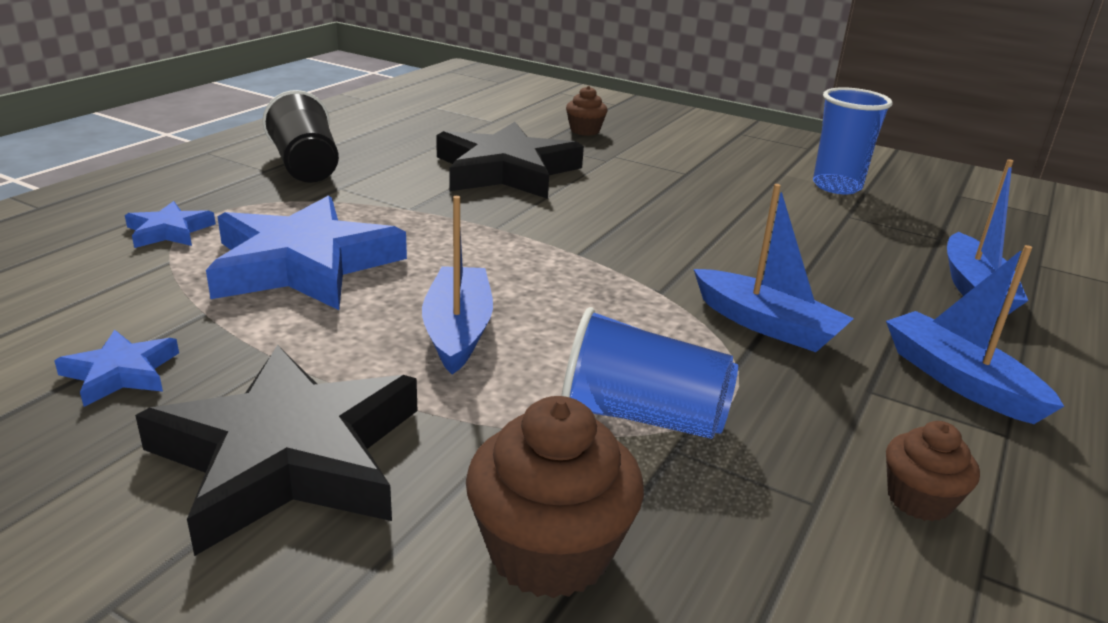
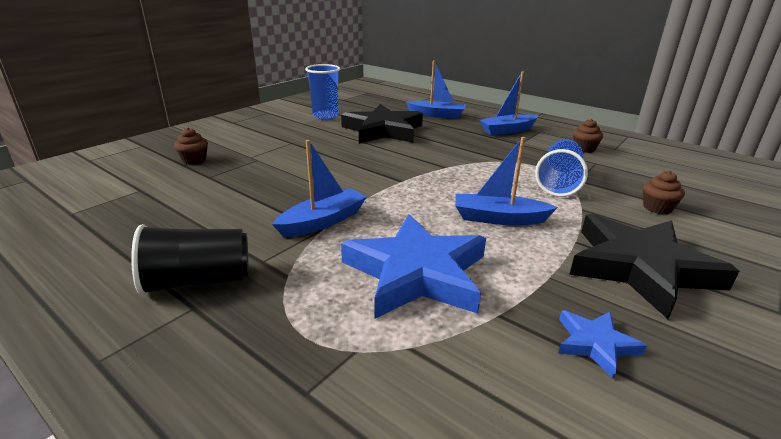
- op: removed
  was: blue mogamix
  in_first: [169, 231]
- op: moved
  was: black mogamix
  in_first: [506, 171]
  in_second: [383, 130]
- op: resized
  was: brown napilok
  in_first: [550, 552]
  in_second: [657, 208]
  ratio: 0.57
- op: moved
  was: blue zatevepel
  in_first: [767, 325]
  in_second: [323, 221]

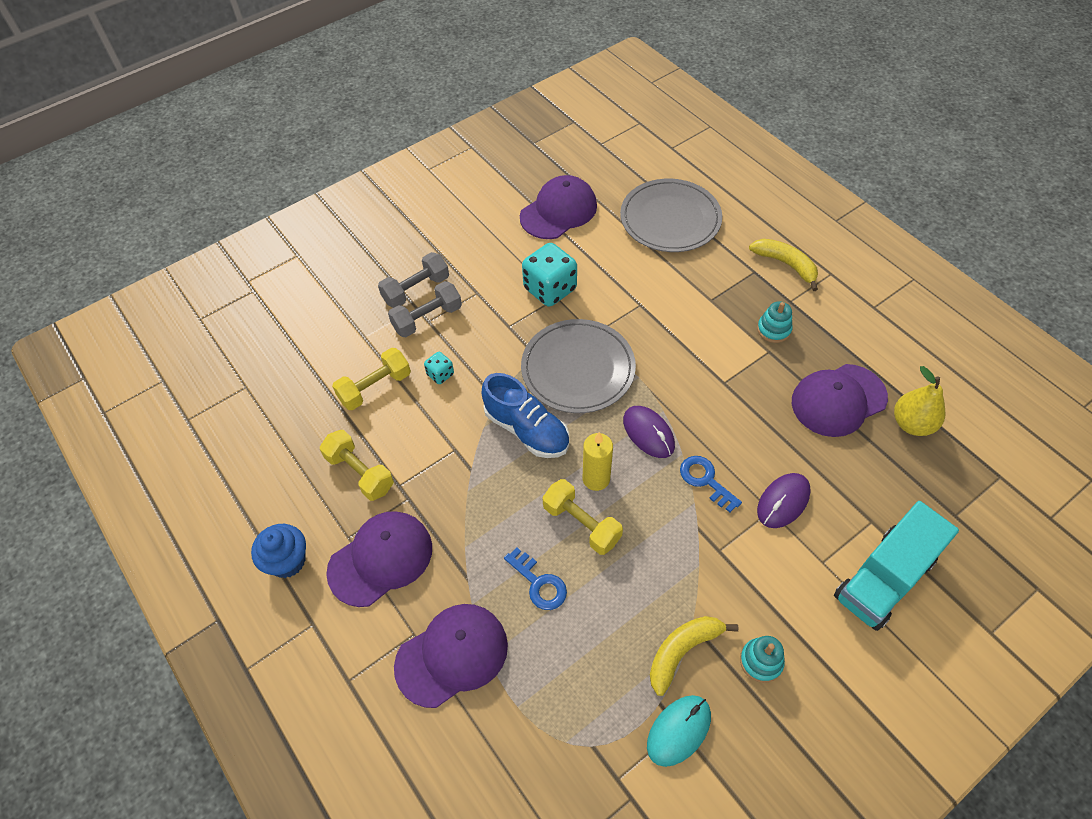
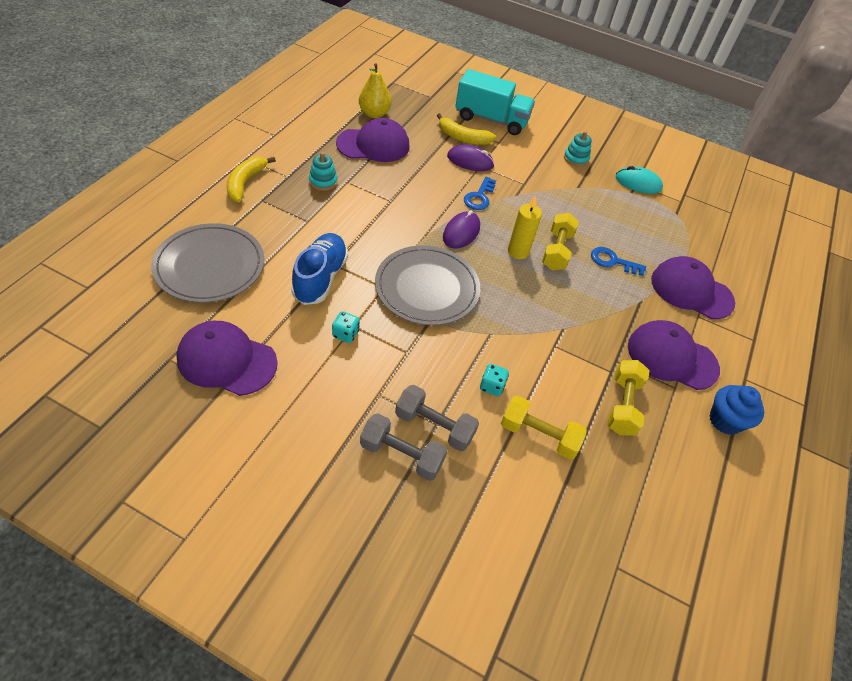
- op: moved
  was: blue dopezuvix
  in_first: [527, 429]
  in_second: [320, 278]
- op: turned
  was: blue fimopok
  in_first: [539, 583]
  in_second: [613, 261]
  clockwise: -90
- op: resized
  was: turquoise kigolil
  in_first: [550, 289]
  in_second: [345, 334]
  ratio: 0.49
- op: moved
  was: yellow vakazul
  in_first: [682, 651]
  in_second: [463, 138]
- op: turned
  was: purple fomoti
  in_first: [838, 400]
  in_second: [373, 145]
  clockwise: -45

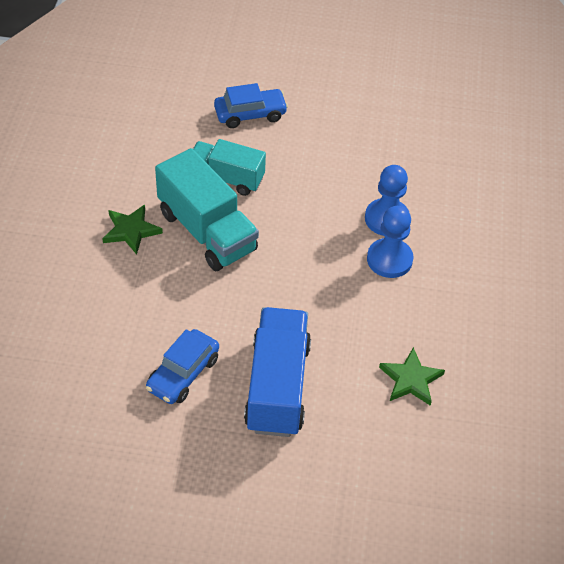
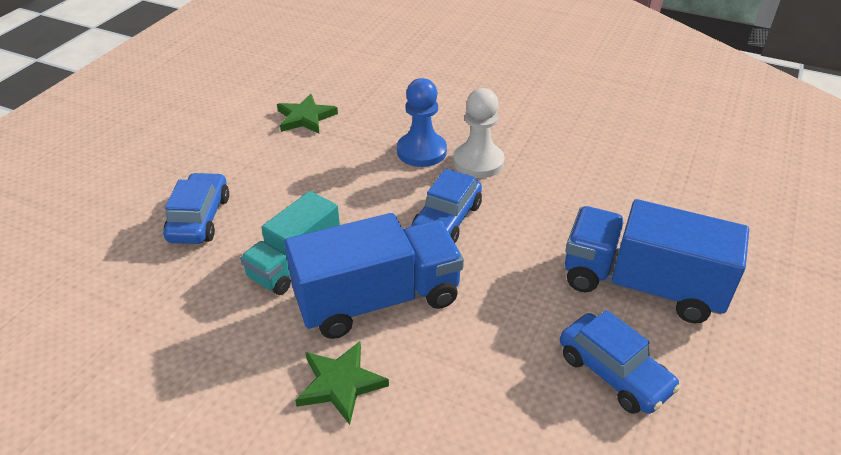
- op: recoloured
  was: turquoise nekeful
  now: blue nekeful
  in_first: [207, 231]
  in_second: [378, 300]
- op: recoloured
  was: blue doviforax
  now: white doviforax
  in_first: [389, 259]
  in_second: [478, 162]
- op: moved
  was: green mogamix
  in_first: [411, 379]
  in_second: [305, 117]
- op: added
  now: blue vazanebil
  in_second: [446, 220]

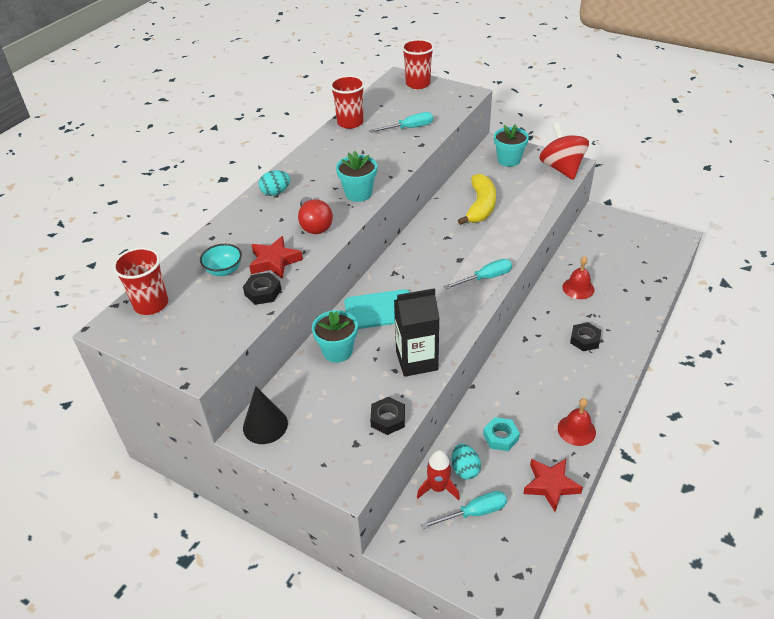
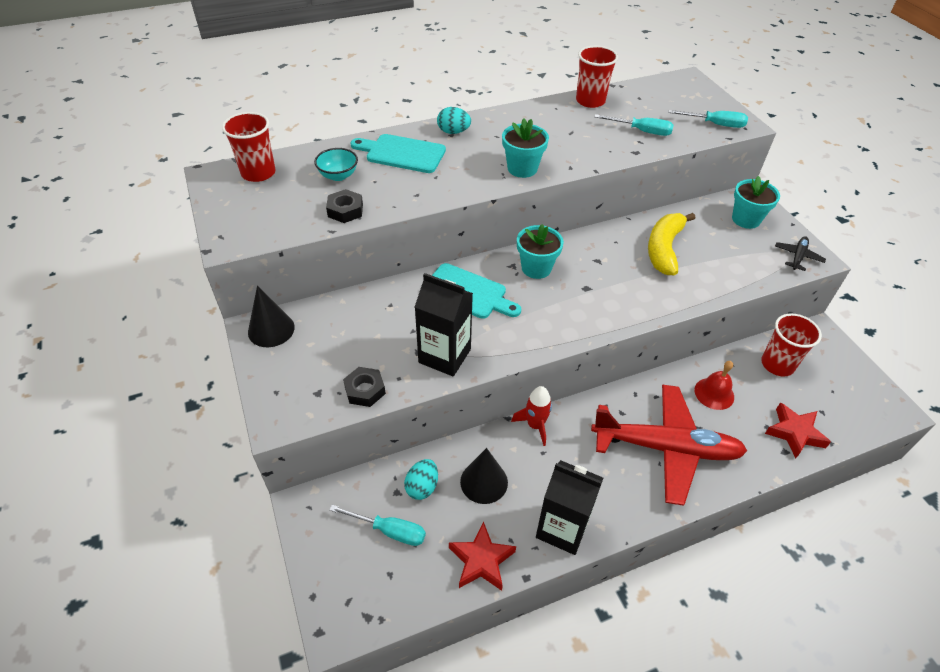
- op: moved
  was: red mogamix
  in_first: [274, 261]
  in_second: [794, 433]
- op: removed
  was: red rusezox
  in_first: [314, 225]
- op: moved
  was: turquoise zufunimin
  in_first: [337, 351]
  in_second: [536, 268]
- op: moved
  was: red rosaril
  in_first: [418, 84]
  in_second: [777, 364]
- op: moved
  was: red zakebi
  in_first: [438, 488]
  in_second: [535, 425]
- op: moved
  was: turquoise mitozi
  in_first: [485, 278]
  in_second: [715, 124]
- op: turned
  was: yellow vakazul
  in_first: [480, 206]
  in_second: [664, 249]
  clockwise: 150
- op: replaced
  was: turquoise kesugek
  now: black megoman
  in_first: [500, 437]
  in_second: [484, 482]
- op: replaced
  was: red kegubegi
  now: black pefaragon
  in_first: [561, 168]
  in_second: [797, 257]
- op: replaced
  was: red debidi
  now: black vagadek
  in_first: [576, 430]
  in_second: [562, 528]
- op: replaced
  was: black kesugek
  now: red pefaragon
  in_first: [584, 340]
  in_second: [665, 448]
- op: added
  now: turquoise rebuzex
  in_second: [402, 153]

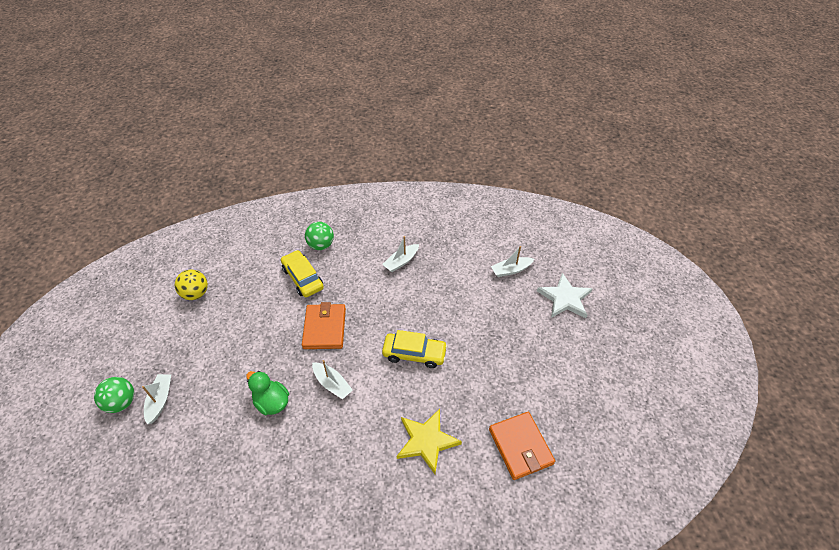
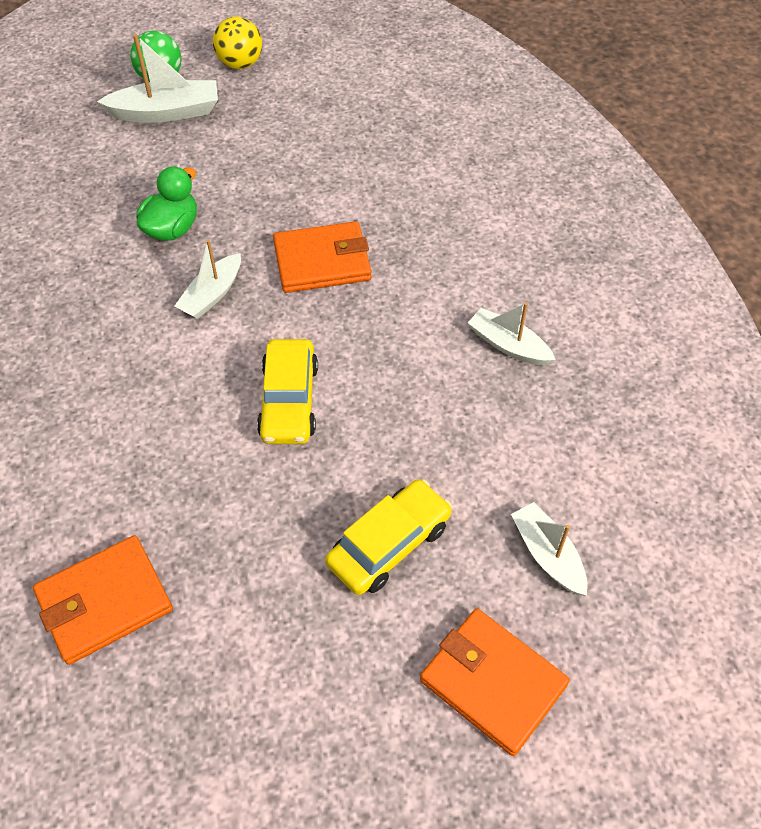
- op: resized
  was: white zatevepel
  in_first: [160, 400]
  in_second: [166, 112]
  ratio: 1.5
- op: moved
  was: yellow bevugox
  in_first: [196, 294]
  in_second: [240, 64]
- op: moved
  was: yellow vazanebil
  in_first: [303, 278]
  in_second: [389, 544]
- op: removed
  was: green bevugox
  in_first: [321, 245]
- op: removed
  was: yellow mogamix
  in_first: [426, 441]
- op: replaced
  was: white mogamix
  now: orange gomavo
  in_first: [565, 298]
  in_second: [493, 682]

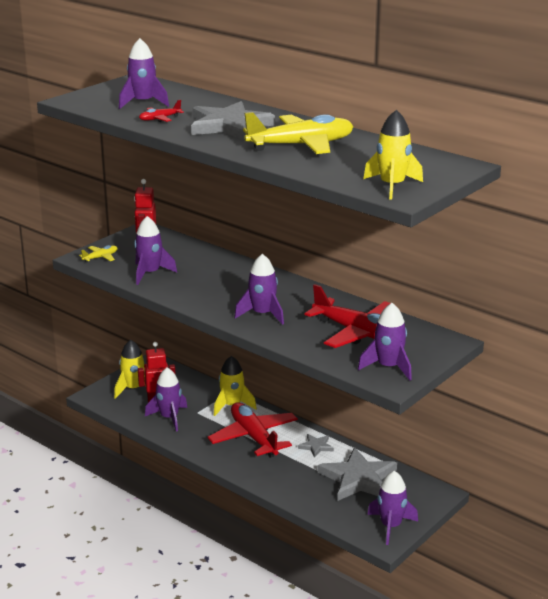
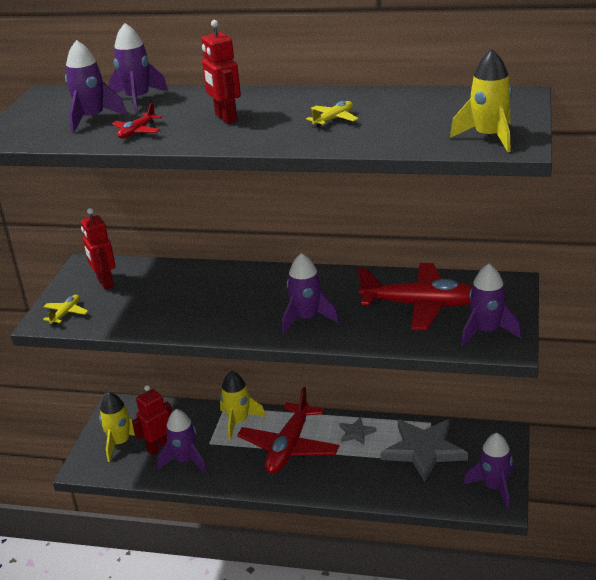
- op: moved
  was: purple zakebi
  in_first: [150, 273]
  in_second: [138, 99]
- op: replaced
  was: grey mogamix
  now: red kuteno
  in_first: [229, 125]
  in_second: [225, 118]
- op: turned
  was: red pefaragon
  in_first: [254, 437]
  in_second: [289, 447]
  clockwise: -105
- op: resized
  was: yellow pefaragon
  in_first: [301, 145]
  in_second: [333, 119]
  ratio: 0.43

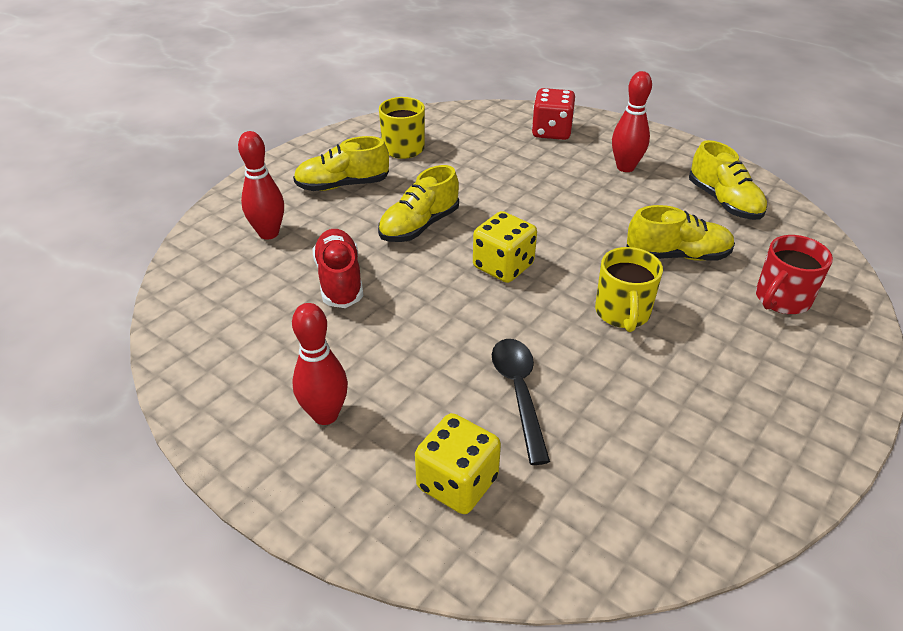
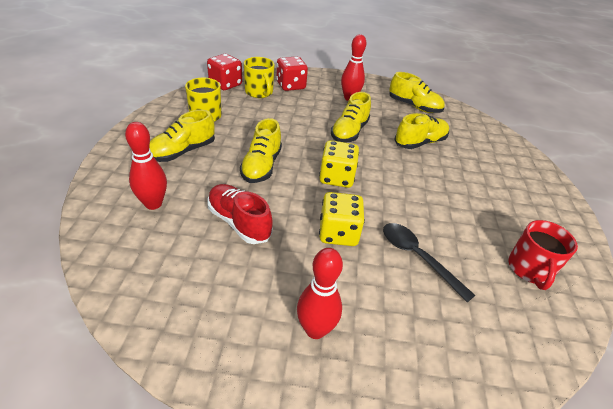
- op: moved
  was: yellow kigolil
  in_first: [457, 483]
  in_second: [338, 233]
- op: moved
  was: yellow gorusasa
  in_first: [622, 313]
  in_second: [259, 92]
- op: moved
  was: red gorusasa
  in_first: [781, 299]
  in_second: [529, 270]
- op: added
  now: red kigolil
  in_second: [225, 84]
- op: added
  now: yellow dopezuvix
  in_second: [349, 132]

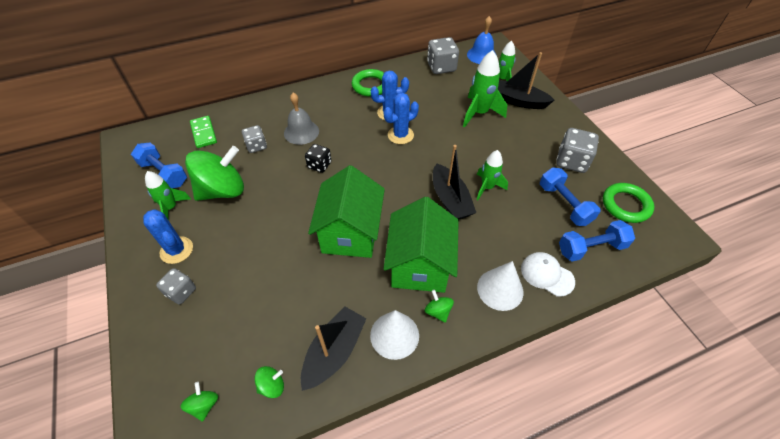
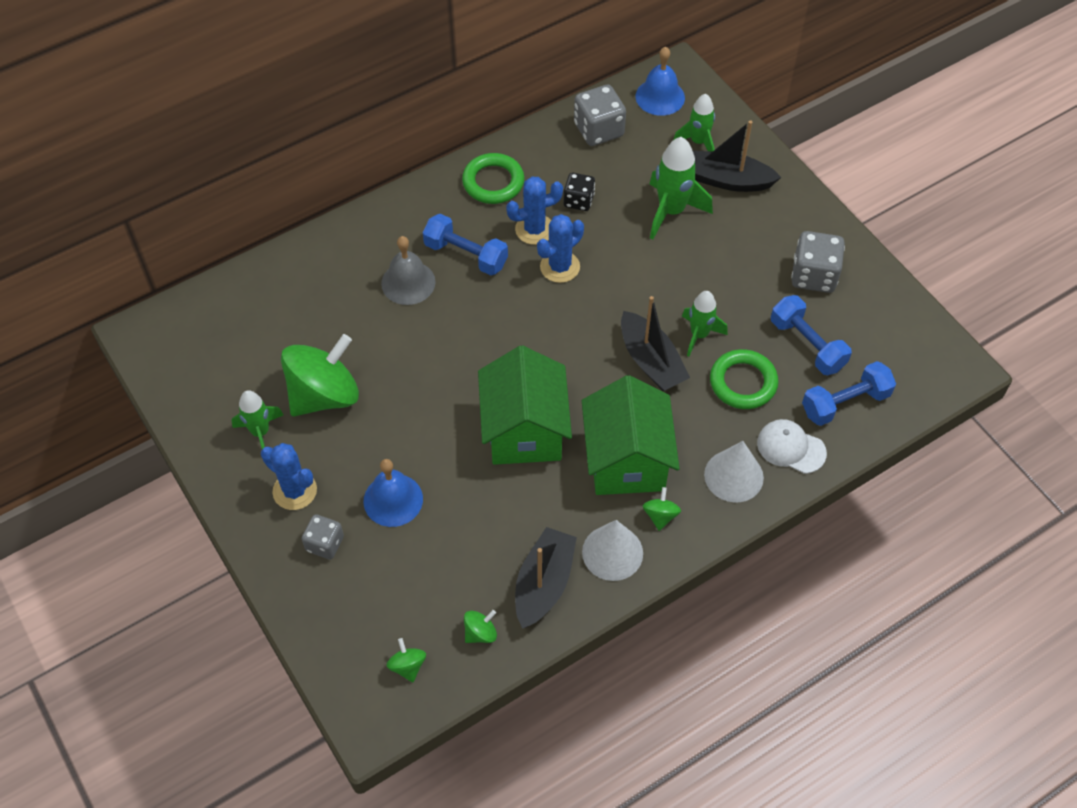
- op: moved
  was: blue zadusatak
  in_first: [164, 173]
  in_second: [466, 255]
- op: removed
  was: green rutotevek
  in_first: [203, 133]
- op: removed
  was: grey kigolil
  in_first: [256, 146]
- op: moved
  was: black kigolil
  in_first: [319, 165]
  in_second: [578, 201]
- op: turned
  was: green kegubegi
  in_first: [438, 311]
  in_second: [660, 515]
  clockwise: 45
- op: moved
  was: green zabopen
  in_first: [625, 205]
  in_second: [743, 382]
- op: added
  now: blue debidi
  in_second: [393, 500]

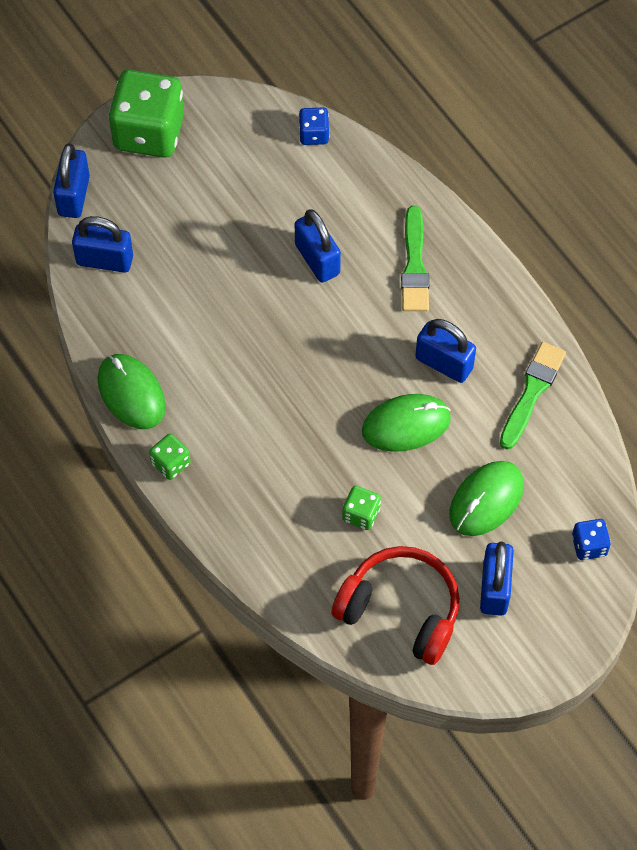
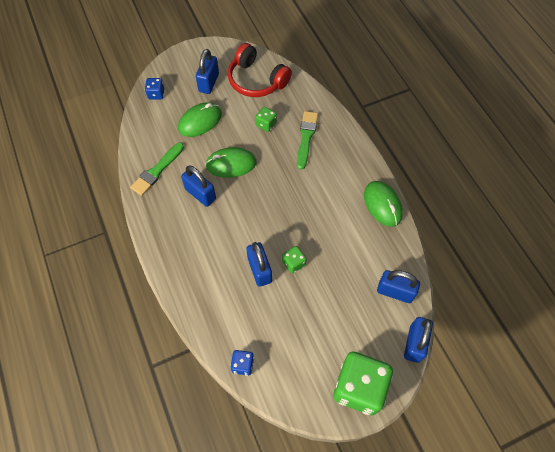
- op: moved
  was: green kigolil
  in_first: [170, 463]
  in_second: [293, 263]
- op: moved
  was: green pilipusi
  in_first: [414, 265]
  in_second: [306, 137]

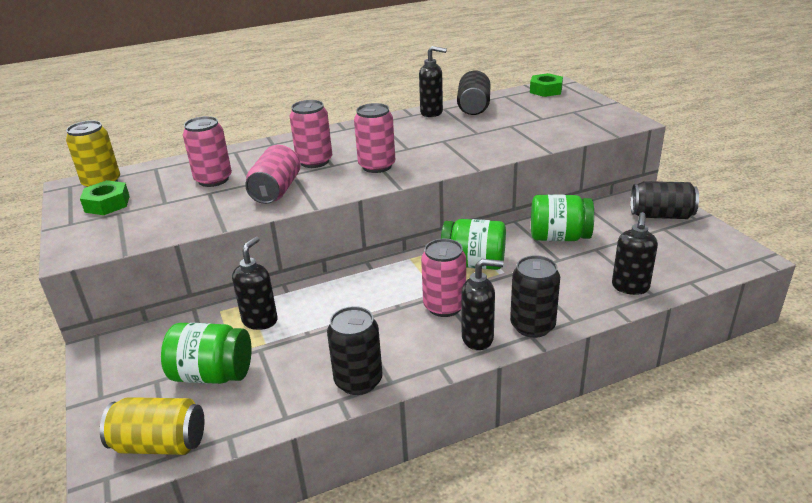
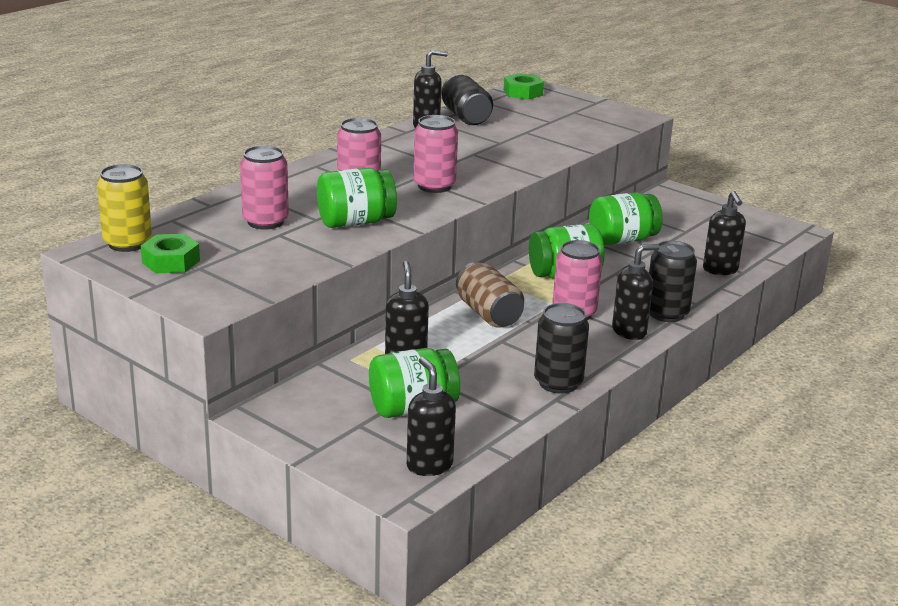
- op: replaced
  was: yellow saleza
  now: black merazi
  in_first: [160, 444]
  in_second: [429, 465]
- op: replaced
  was: pink saleza
  now: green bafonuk
  in_first: [276, 191]
  in_second: [355, 222]
- op: removed
  was: black saleza
  in_first: [661, 215]
- op: added
  now: brown saleza
  in_second: [488, 314]

